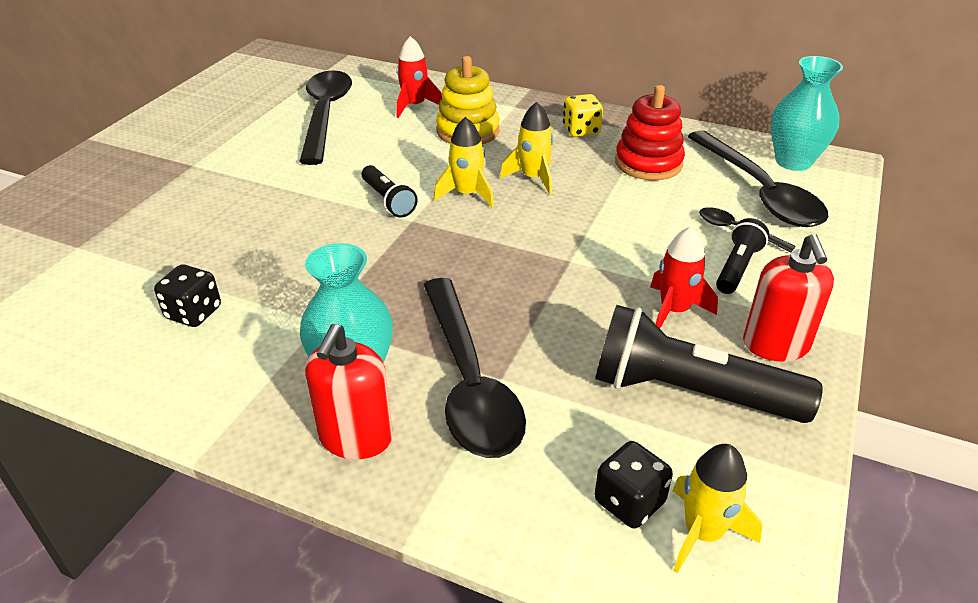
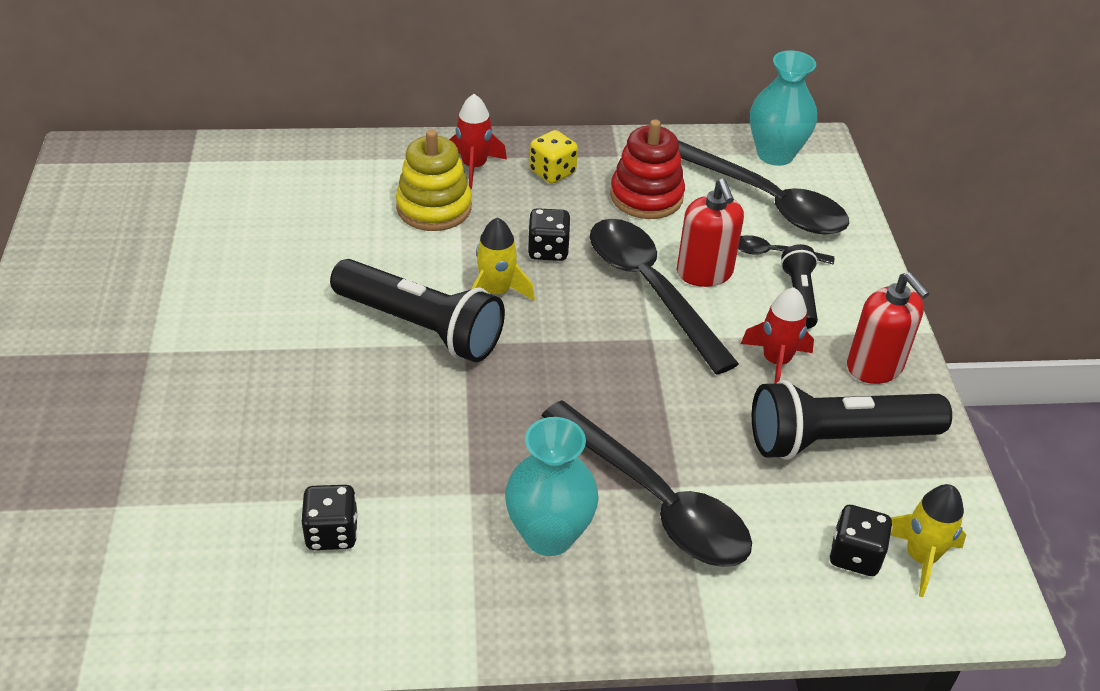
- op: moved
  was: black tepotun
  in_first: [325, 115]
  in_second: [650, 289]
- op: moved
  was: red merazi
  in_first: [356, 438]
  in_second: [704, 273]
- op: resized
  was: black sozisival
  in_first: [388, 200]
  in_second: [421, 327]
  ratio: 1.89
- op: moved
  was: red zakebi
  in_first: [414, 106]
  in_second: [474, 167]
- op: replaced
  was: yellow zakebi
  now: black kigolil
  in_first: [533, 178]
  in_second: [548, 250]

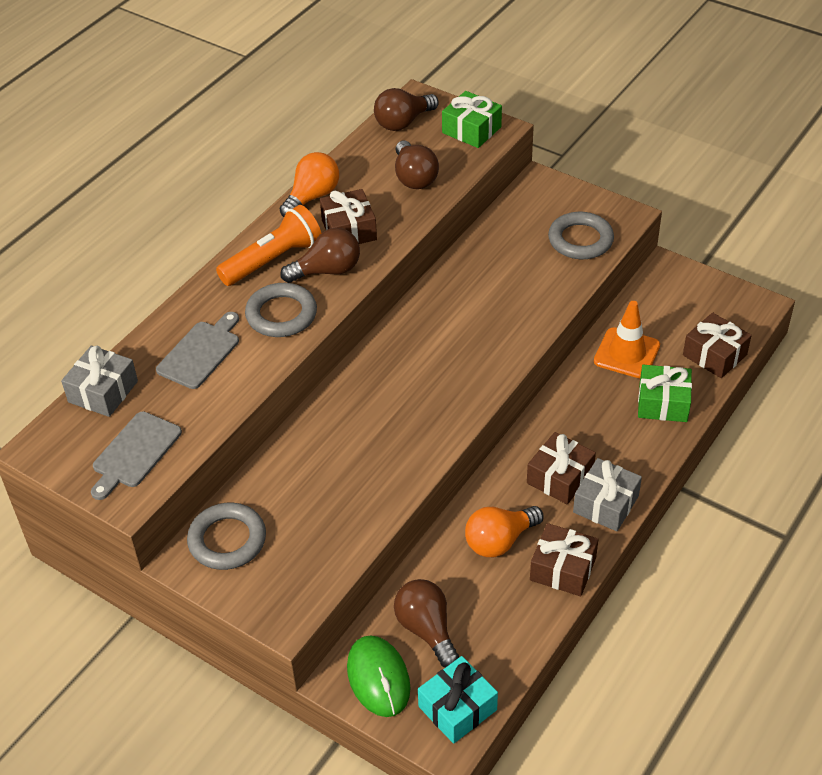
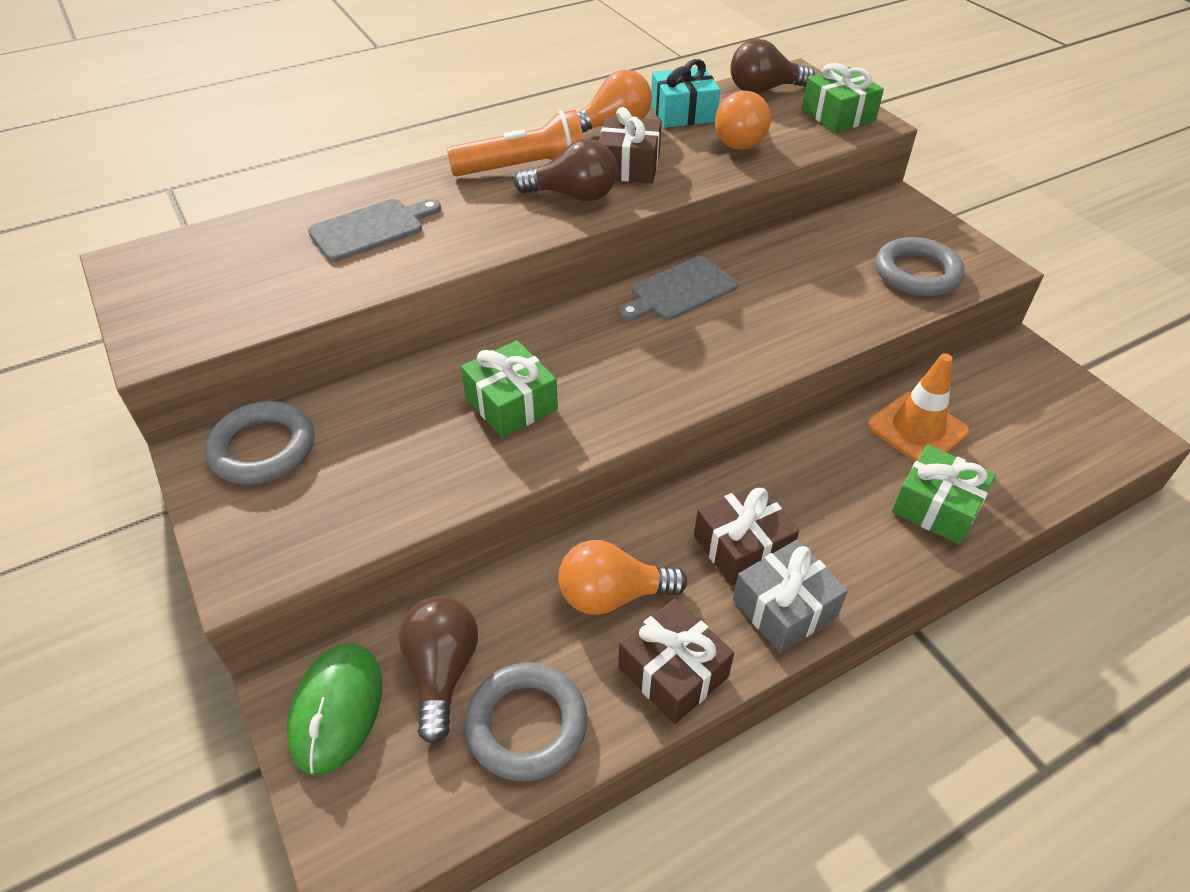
- op: removed
  was: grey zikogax
  in_first: [103, 391]
- op: moved
  was: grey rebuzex
  in_first: [134, 453]
  in_second: [680, 290]
- op: moved
  was: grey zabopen
  in_first: [281, 314]
  in_second: [527, 725]
- op: recoloured
  was: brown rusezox
  now: orange rusezox
  in_first: [414, 177]
  in_second: [740, 139]
- op: moved
  was: turquoise zikogax
  in_first: [457, 708]
  in_second: [683, 113]
- op: removed
  was: brown zikogax
  in_first: [714, 355]
- op: added
  now: green zikogax
  in_second: [511, 403]

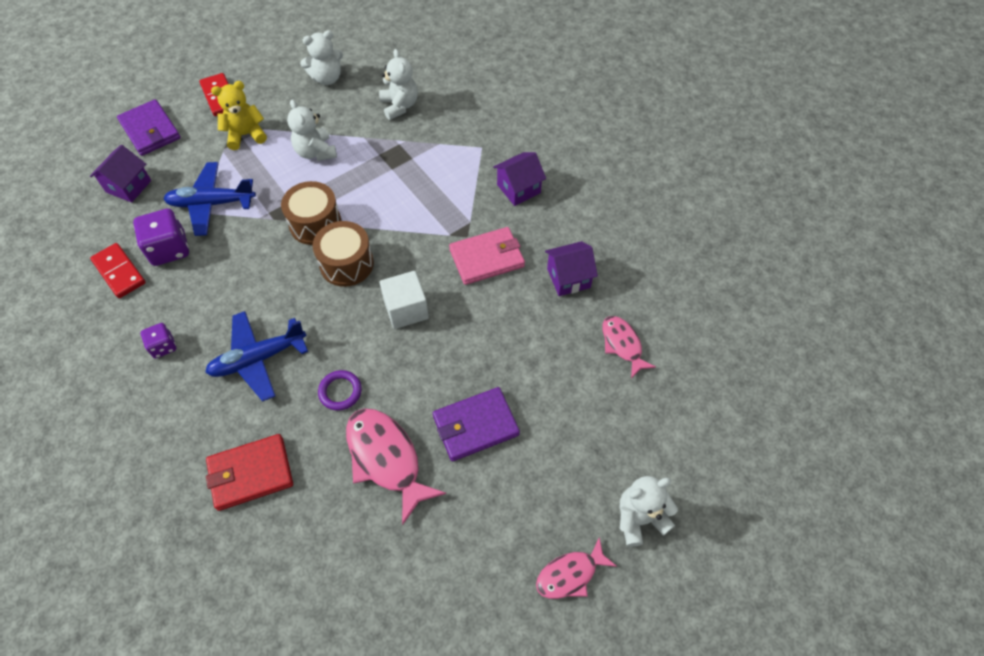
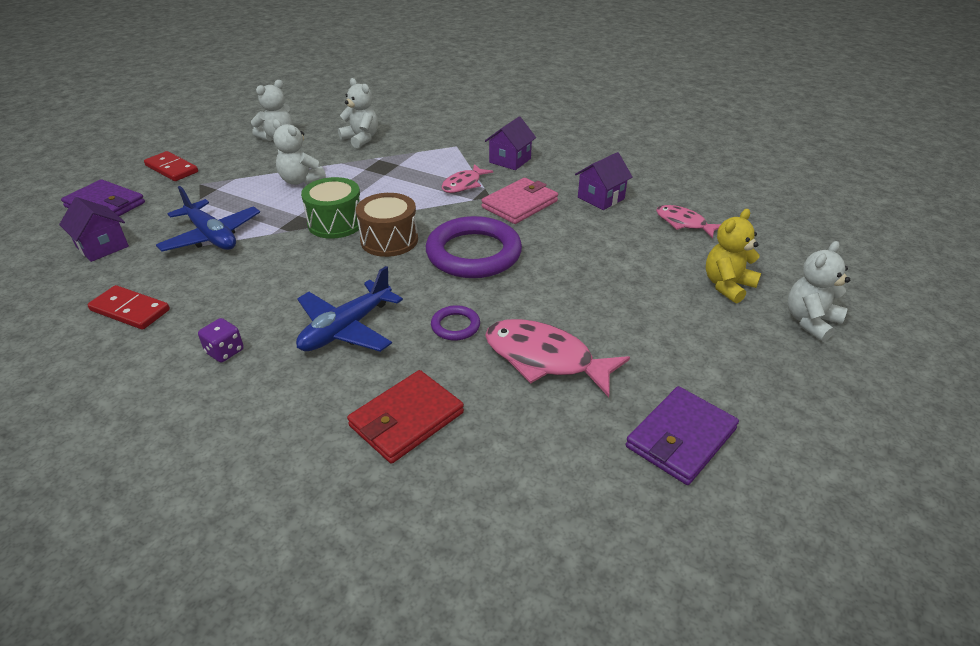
- op: turned
  was: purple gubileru
  in_first: [128, 186]
  in_second: [102, 247]
  clockwise: -45
- op: removed
  was: purple kigolil
  in_first: [169, 249]
- op: turned
  was: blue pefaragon
  in_first: [212, 204]
  in_second: [211, 236]
  clockwise: -105
- op: moved
  was: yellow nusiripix
  in_first: [246, 135]
  in_second: [727, 286]
- op: recoloured
  was: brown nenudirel
  now: green nenudirel
  in_first: [315, 224]
  in_second: [336, 223]
- op: replaced
  was: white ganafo
  now: purple zabopen
  in_first: [406, 309]
  in_second: [473, 253]
- op: moved
  was: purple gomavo
  in_first: [475, 425]
  in_second: [680, 438]
- op: moved
  was: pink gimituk
  in_first: [570, 574]
  in_second: [463, 184]

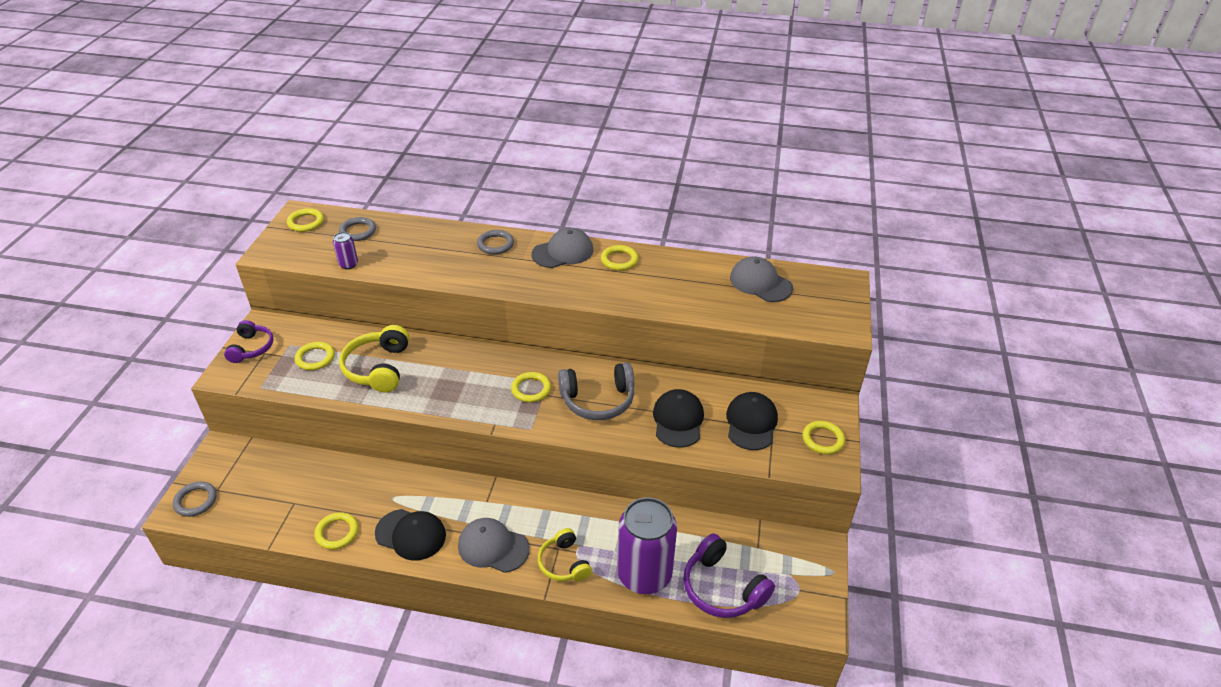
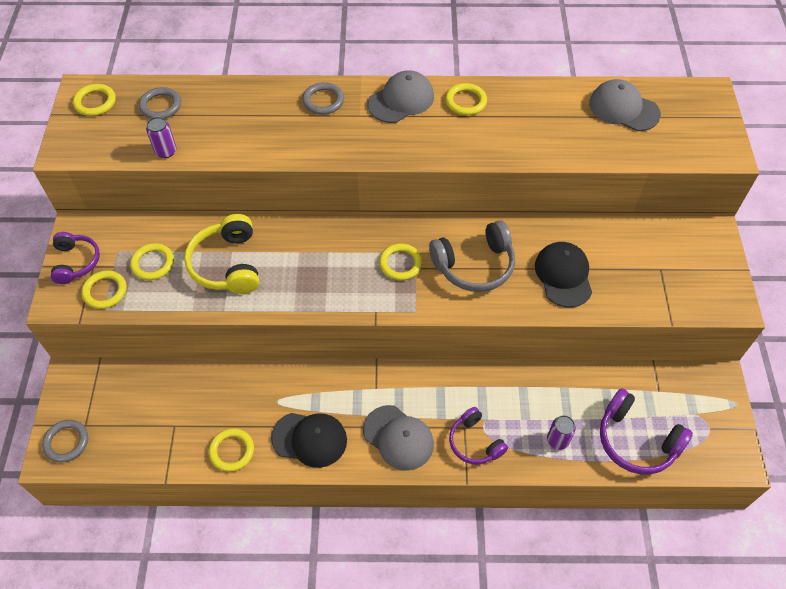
- op: turned
  was: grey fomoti
  in_first: [493, 547]
  in_second: [398, 437]
  clockwise: -150
- op: recoloured
  was: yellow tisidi
  now: purple tisidi
  in_first: [564, 563]
  in_second: [475, 442]
- op: resized
  was: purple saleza
  in_first: [644, 575]
  in_second: [557, 440]
  ratio: 0.41
- op: removed
  was: black fomoti
  in_first: [751, 423]
- op: moved
  was: yellow zabopen
  in_first: [823, 439]
  in_second: [105, 291]

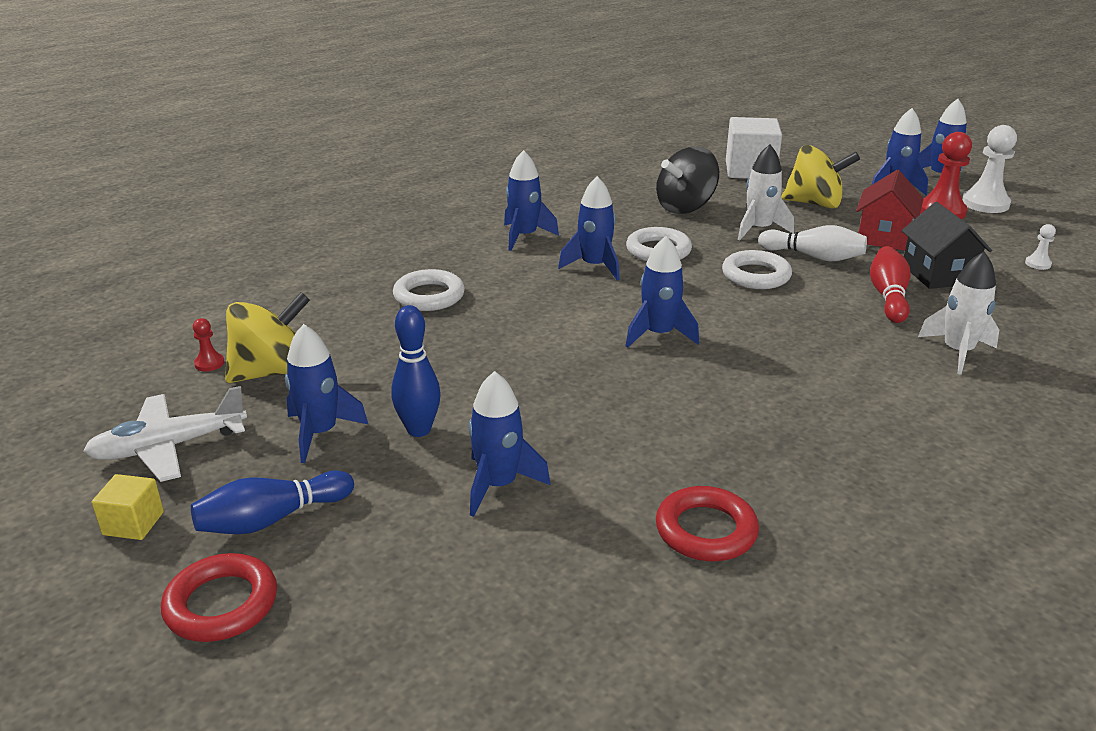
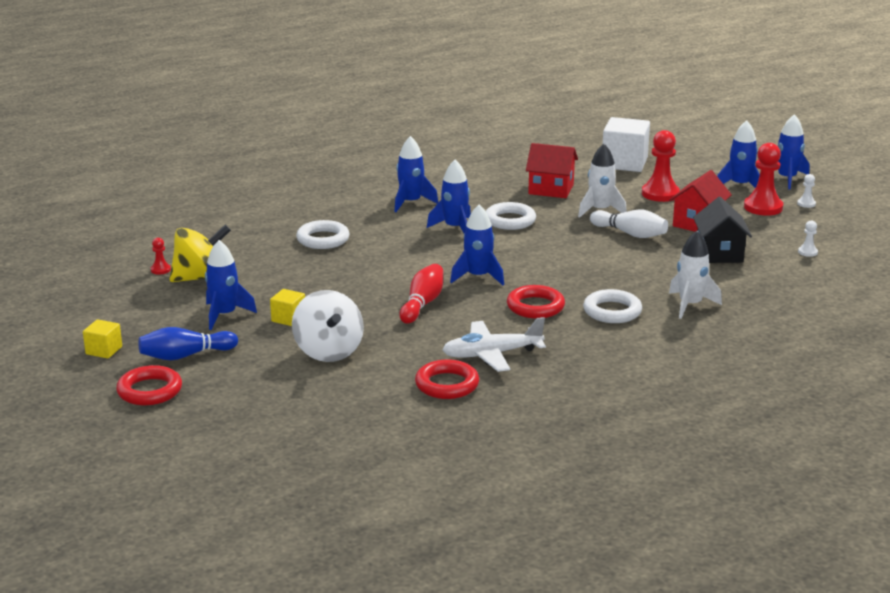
- op: moved
  was: white pefaragon
  in_first: [168, 447]
  in_second: [491, 354]
- op: replaced
  was: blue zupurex
  now: yellow ganafo
  in_first: [419, 430]
  in_second: [288, 319]
- op: replaced
  was: blue zakebi
  now: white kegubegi
  in_first: [498, 485]
  in_second: [328, 351]
- op: replaced
  was: black kegubegi
  now: red gubileru
  in_first: [685, 207]
  in_second: [551, 189]
- op: moved
  was: white zabopen
  in_first: [756, 275]
  in_second: [612, 311]
- op: replaced
  was: yellow kegubegi
  now: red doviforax
  in_first: [814, 204]
  in_second: [660, 194]
- op: moved
  was: red zupurex
  in_first: [888, 296]
  in_second: [422, 304]
- op: resized
  was: white doviforax
  in_first: [985, 204]
  in_second: [806, 204]
  ratio: 0.47
- op: added
  now: red zabopen
  in_second: [535, 307]

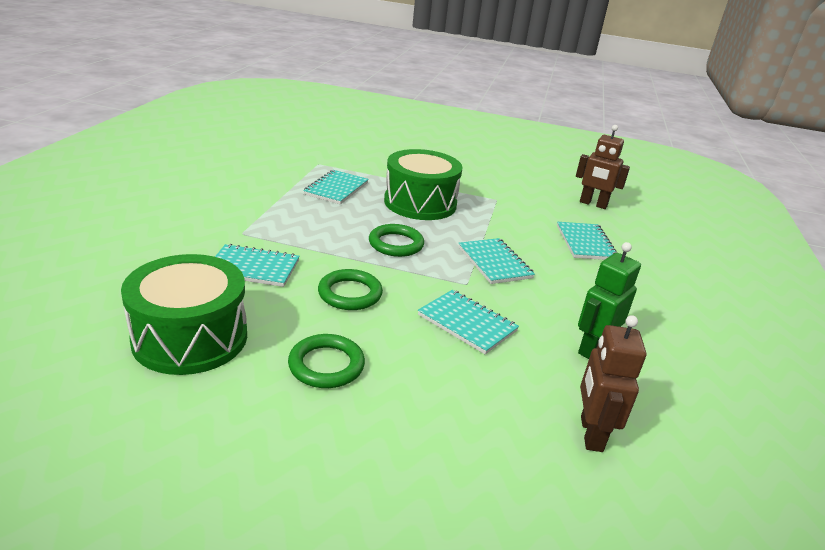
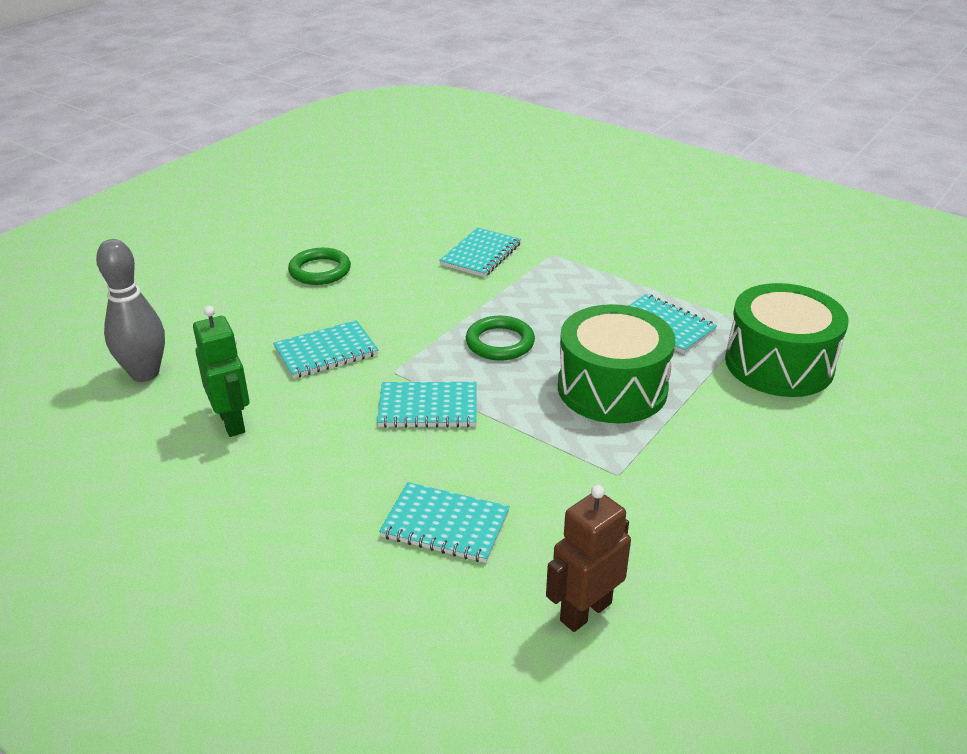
- op: moved
  was: green nenudirel
  in_first: [190, 338]
  in_second: [779, 364]
- op: removed
  was: green zabopen
  in_first: [350, 294]
- op: replaced
  was: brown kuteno
  now: grey zupurex
  in_first: [590, 433]
  in_second: [145, 373]

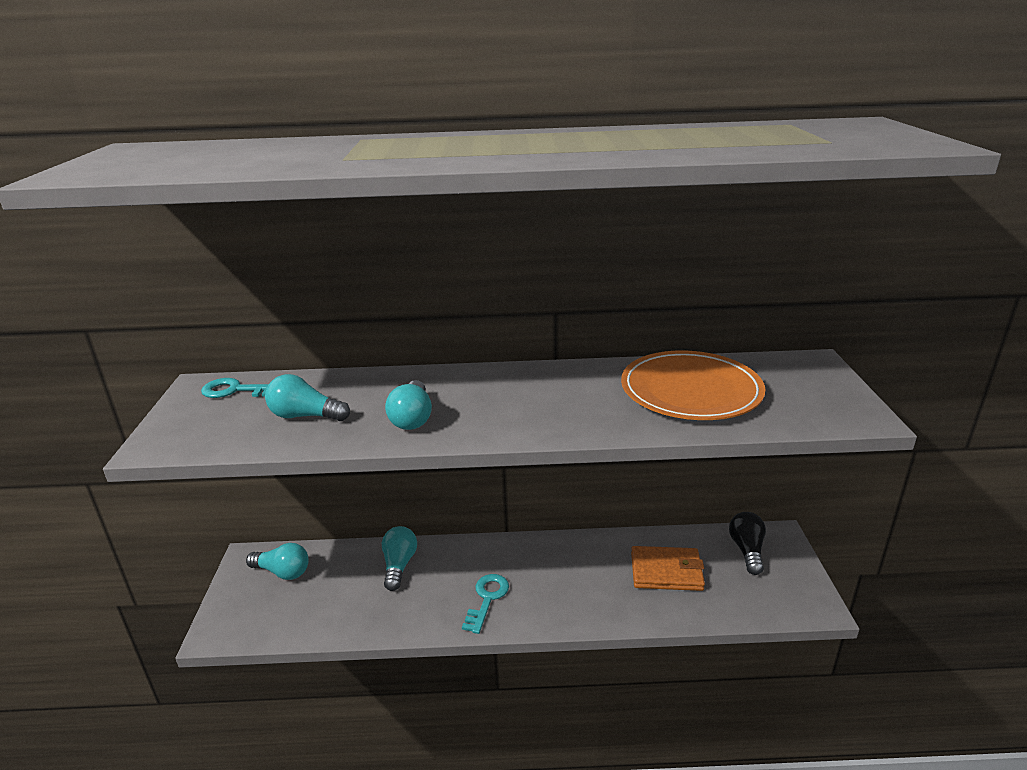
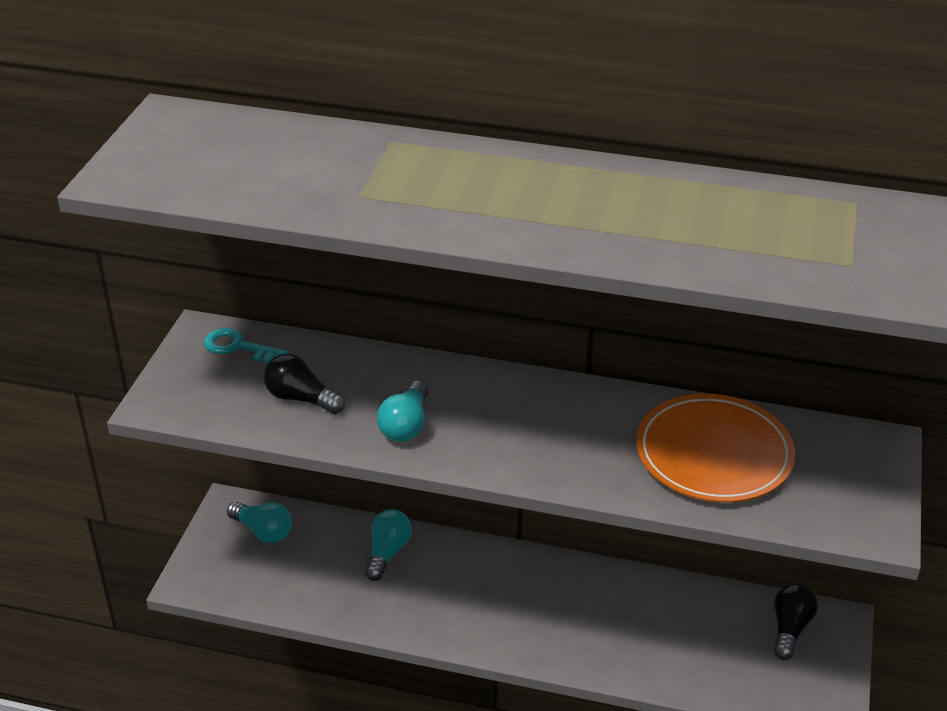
- op: recoloured
  was: turquoise rusezox
  now: black rusezox
  in_first: [305, 416]
  in_second: [301, 398]
- op: removed
  was: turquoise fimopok
  in_first: [487, 599]
- op: removed
  was: orange gomavo
  in_first: [666, 571]

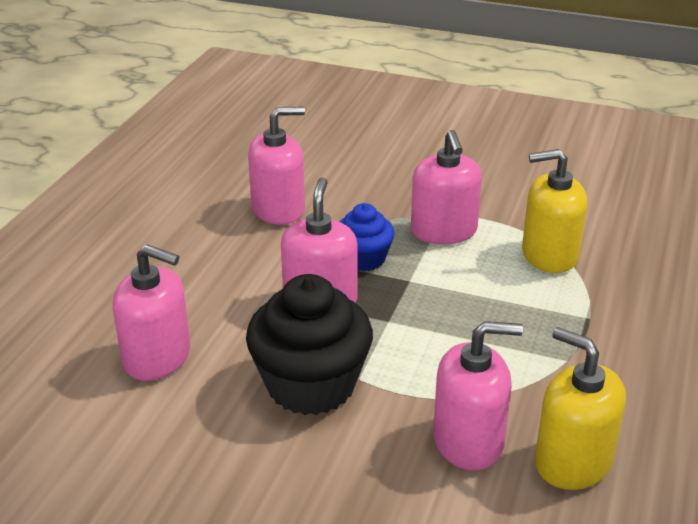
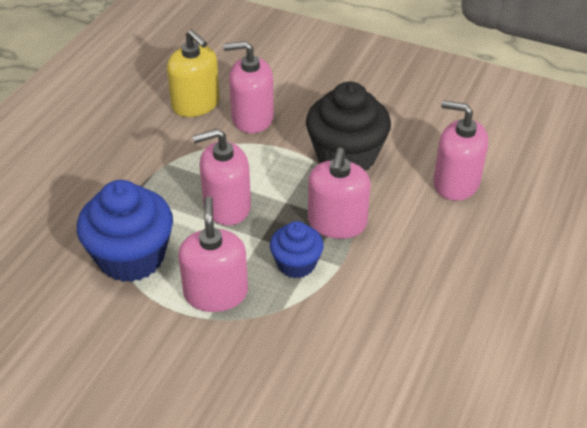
- op: moved
  was: pink merazi
  in_first: [278, 209]
  in_second: [227, 206]
- op: replaced
  was: yellow merazi
  now: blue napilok
  in_first: [549, 255]
  in_second: [131, 257]

